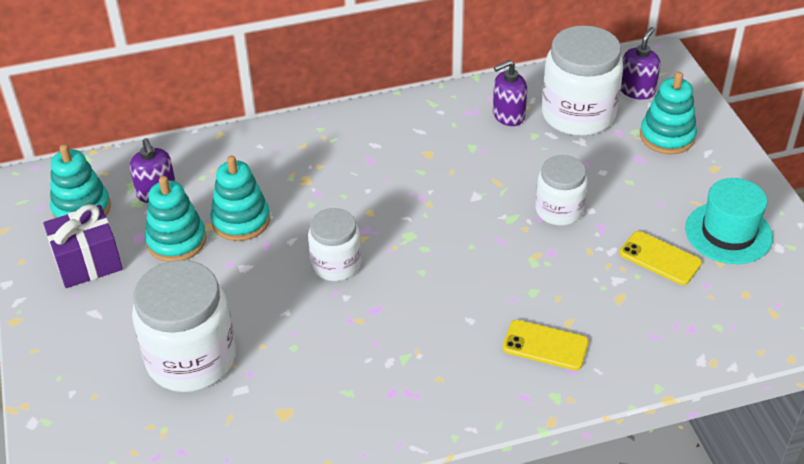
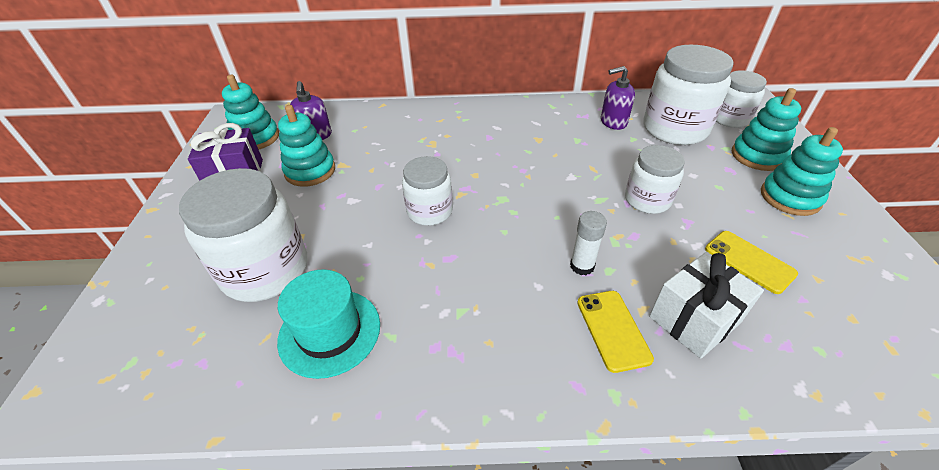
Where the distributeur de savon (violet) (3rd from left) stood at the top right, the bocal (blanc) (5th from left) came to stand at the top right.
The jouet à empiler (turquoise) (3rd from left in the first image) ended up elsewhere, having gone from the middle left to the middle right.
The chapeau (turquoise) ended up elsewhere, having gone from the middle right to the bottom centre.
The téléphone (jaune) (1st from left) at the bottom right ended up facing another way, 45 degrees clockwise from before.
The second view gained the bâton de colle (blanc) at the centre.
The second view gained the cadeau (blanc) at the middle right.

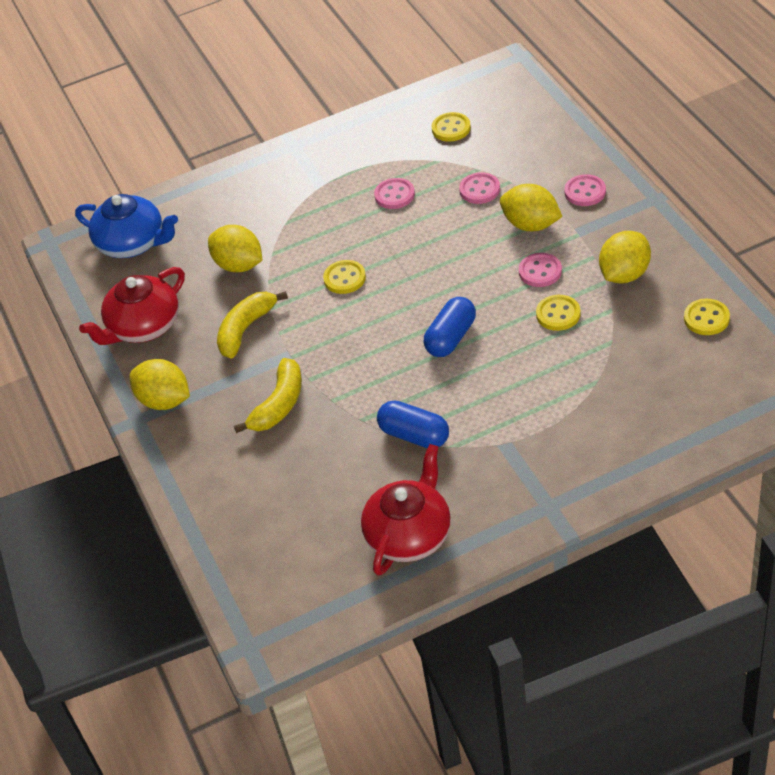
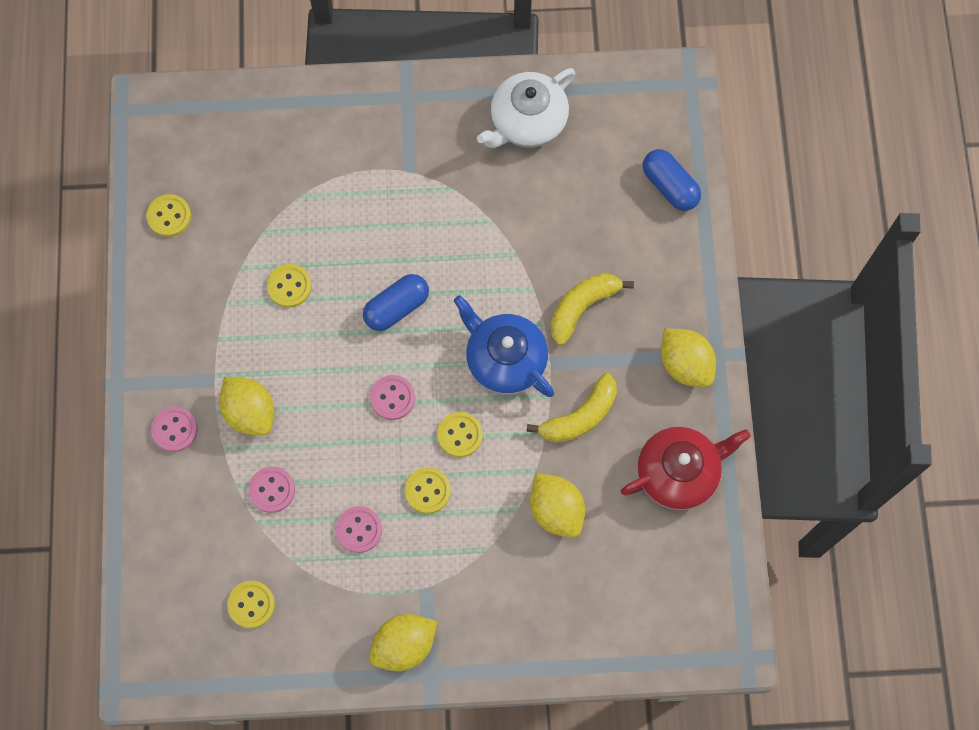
The théière (bleu) ended up elsewhere, having gone from the top left to the centre.
The citron (jaune) (4th from left in the first image) ended up elsewhere, having gone from the top right to the bottom centre.
The bouton (rose) (3rd from left in the first image) ended up elsewhere, having gone from the middle right to the centre.
The gélule (bleu) (1st from left in the first image) ended up elsewhere, having gone from the centre to the top right.
What was the théière (rouge) (2nd from left) at the centre turned into the théière (blanc) at the top centre.
The second view gained the bouton (jaune) (4th from left) at the bottom centre.

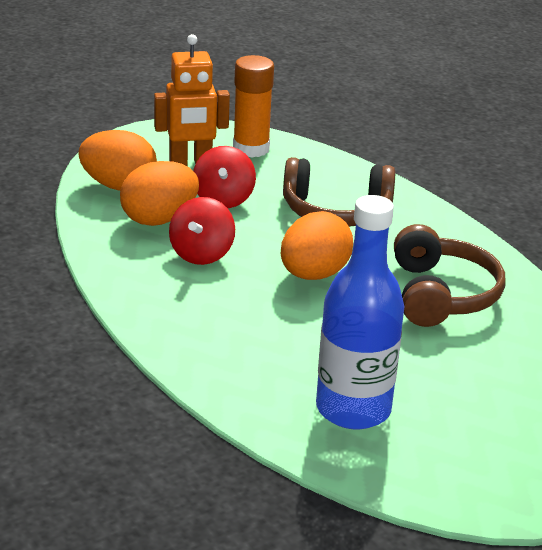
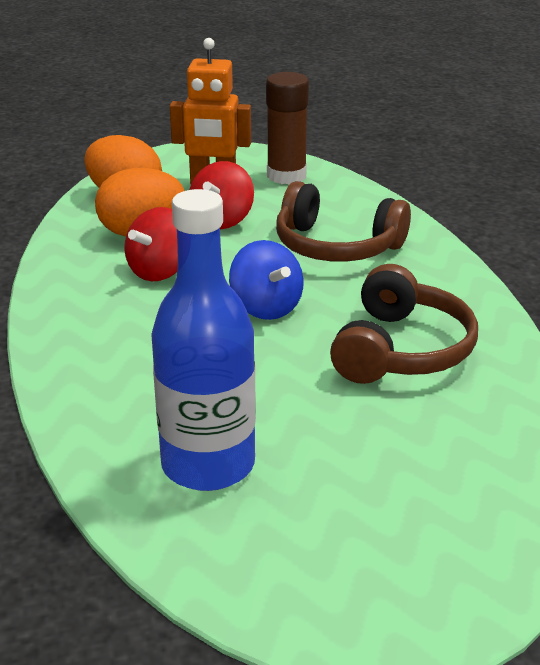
What was the bâton de colle (orange) at the top centre turned into the bâton de colle (marron) at the top centre.
Where the œuf (orange) (3rd from left) stood at the centre, the toupie (bleu) came to stand at the centre.

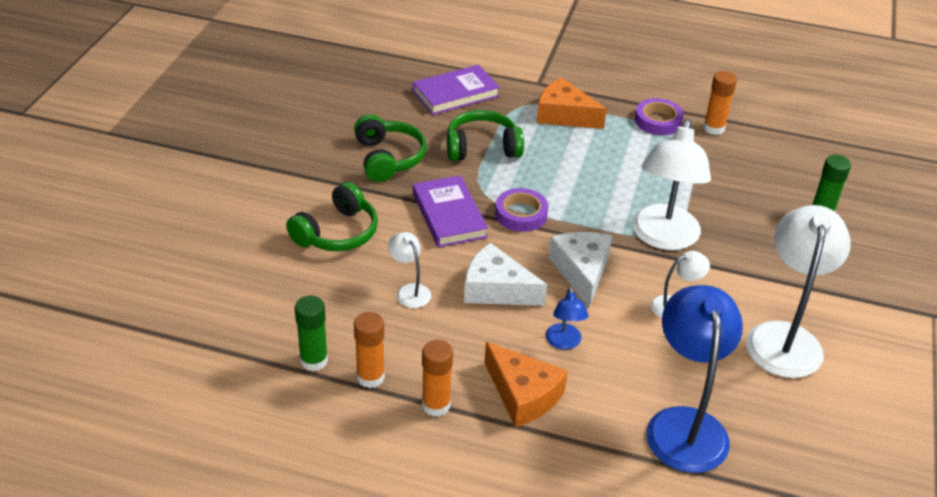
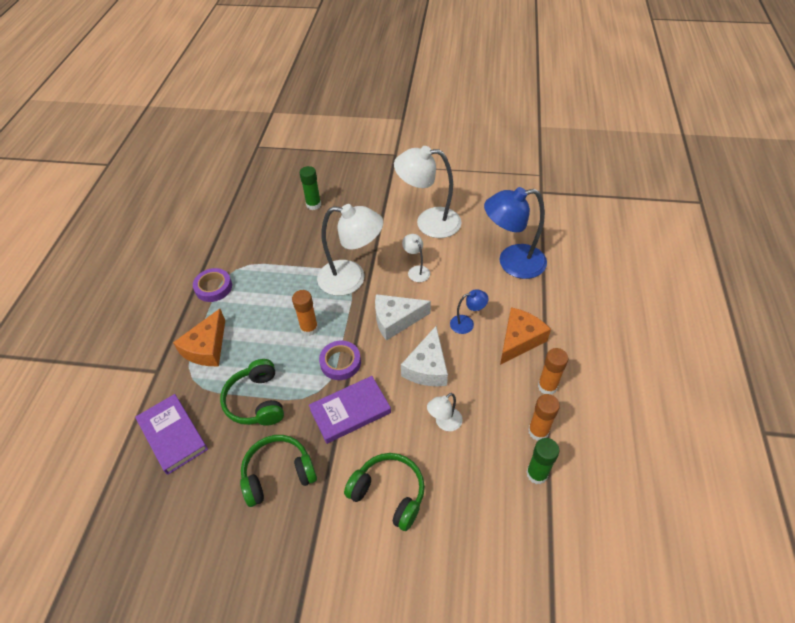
The bâton de colle (orange) (3rd from left in the first image) ended up elsewhere, having gone from the top right to the centre.

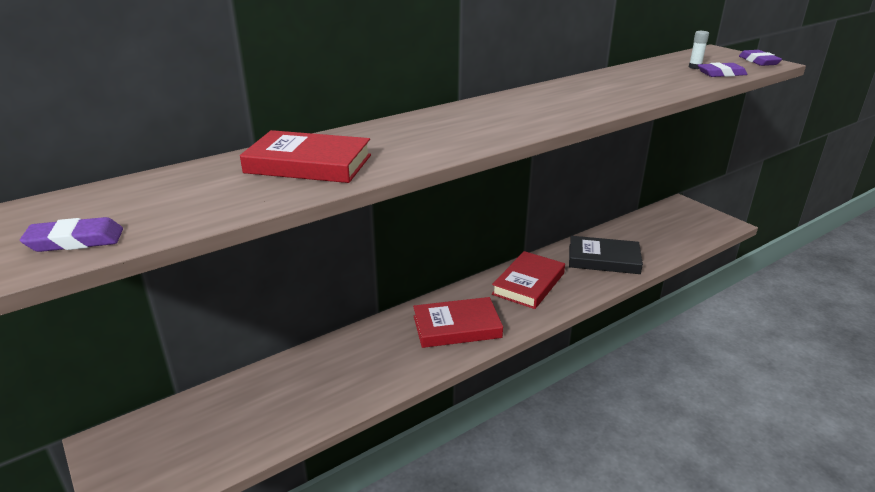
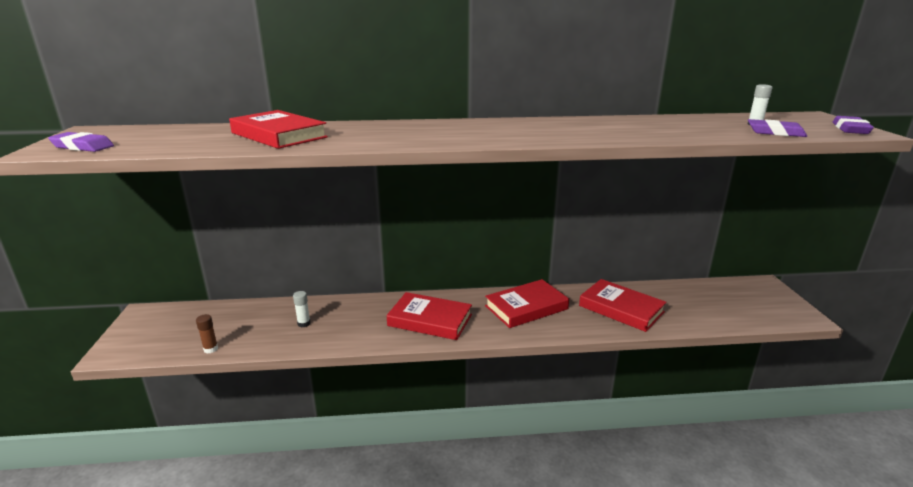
What was the livre (noir) at the middle right turned into the livre (rouge) (4th from left) at the middle right.
The second view gained the bâton de colle (blanc) (1st from left) at the middle left.
The second view gained the bâton de colle (marron) at the bottom left.

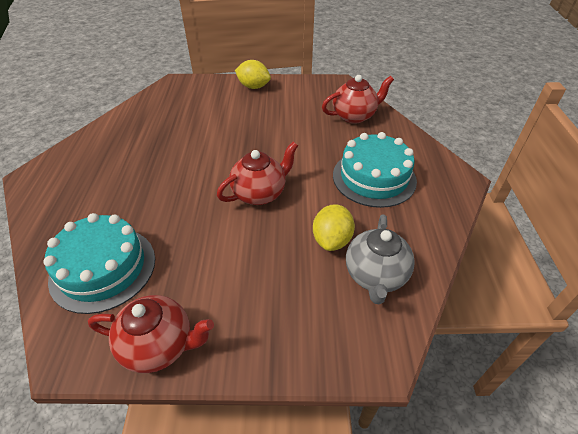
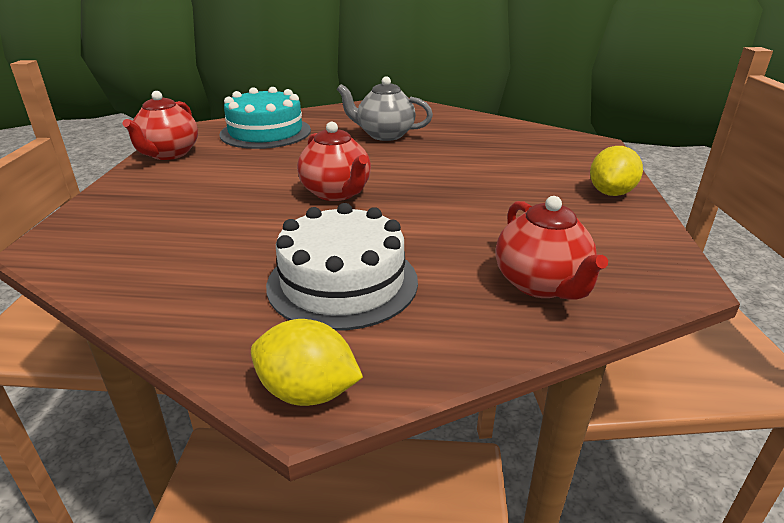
What was the gâteau (turquoise) (2nd from left) at the centre turned into the gâteau (blanc) at the centre.
The citron (jaune) (2nd from left in the first image) ended up elsewhere, having gone from the centre to the bottom centre.
The théière (gris) ended up elsewhere, having gone from the centre to the top centre.

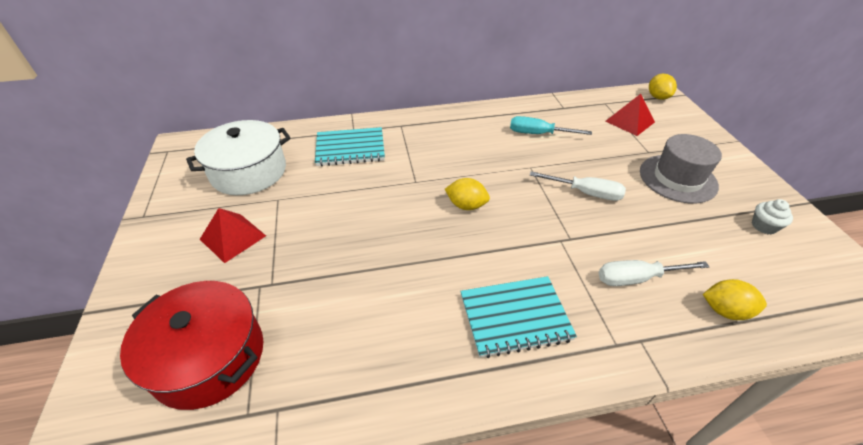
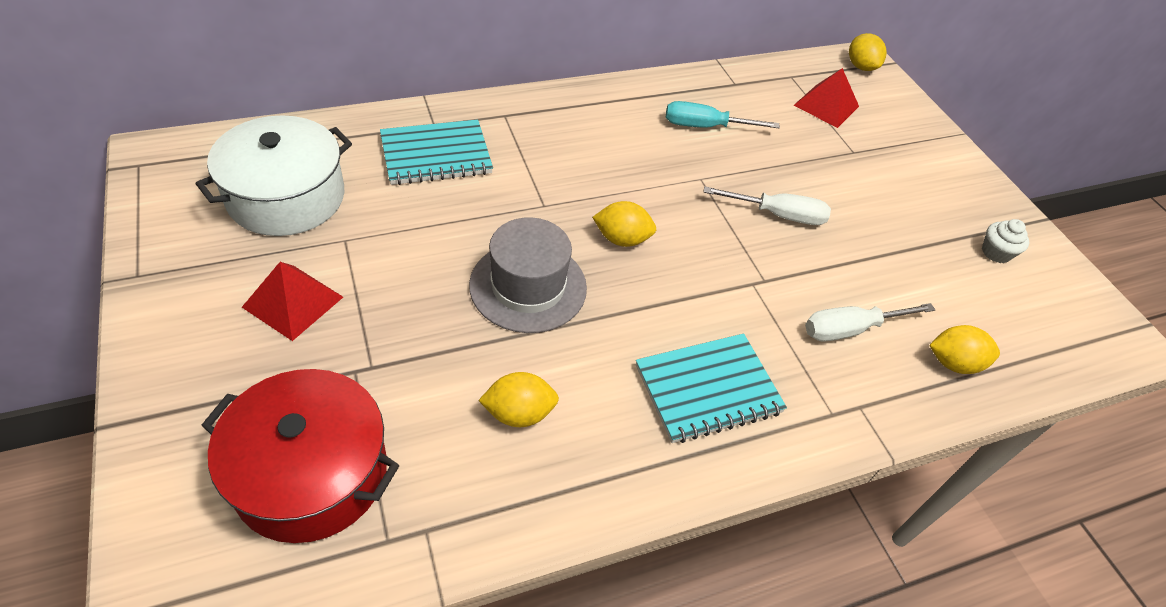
The chapeau (gris) ended up elsewhere, having gone from the middle right to the centre.
The second view gained the citron (jaune) (1st from left) at the centre.

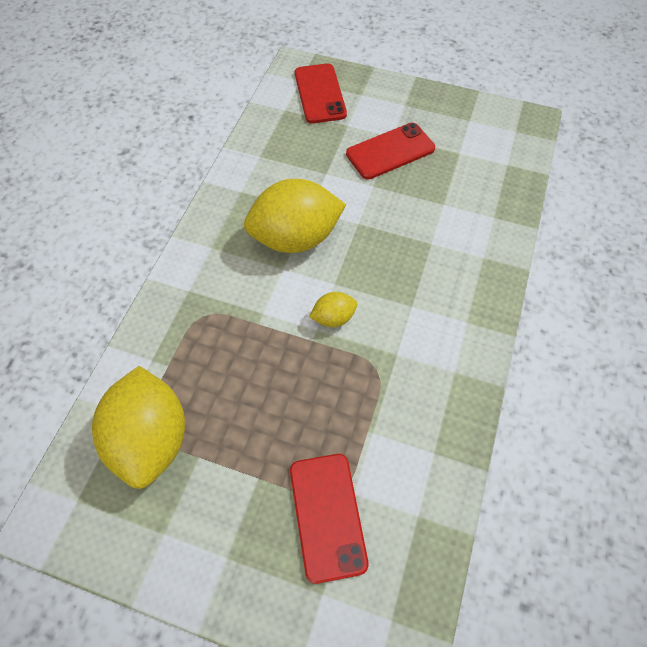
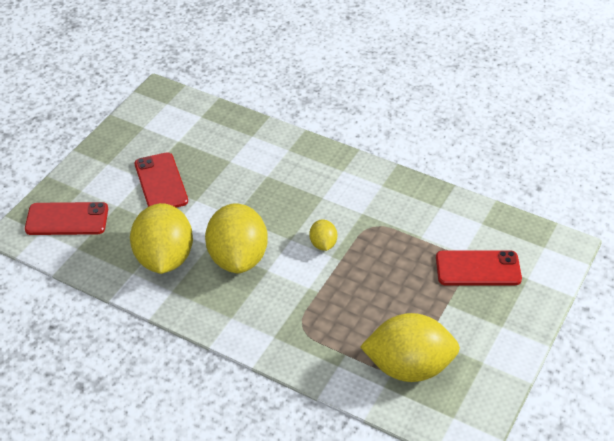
The second view gained the citron (jaune) (1st from left) at the middle left.

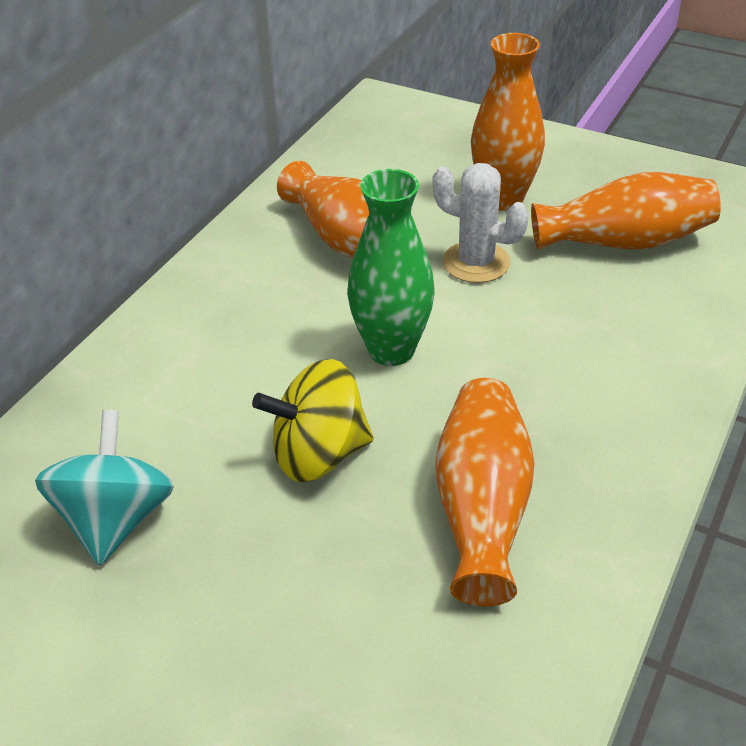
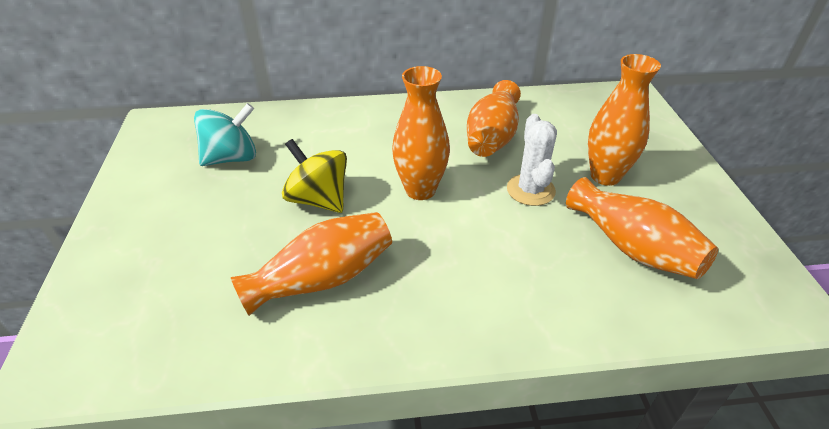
What was the vase (vert) at the centre turned into the vase (orange) (2nd from left) at the top centre.

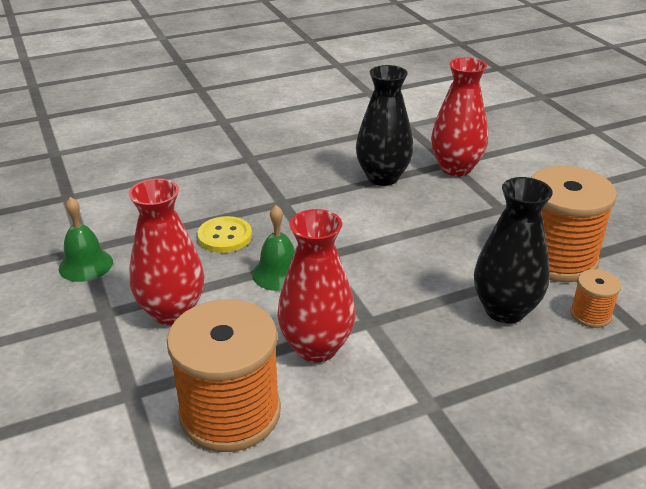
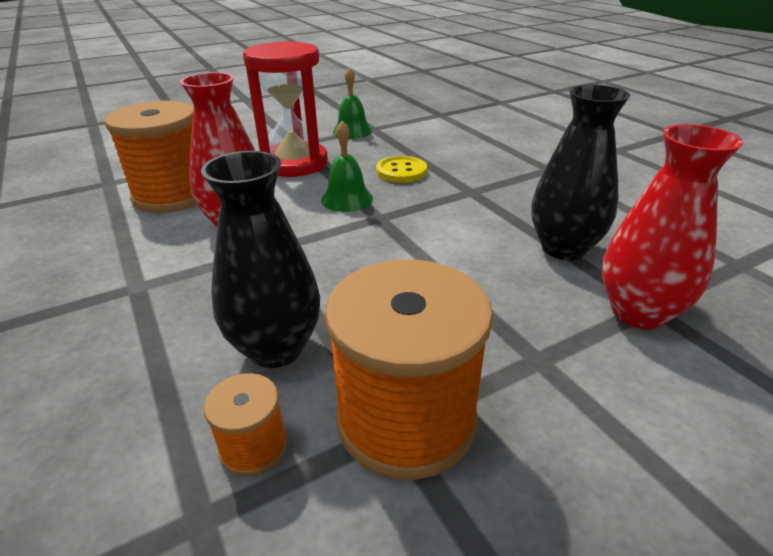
Where the vase (rouge) (1st from left) stood at the middle left, the sablier (rouge) came to stand at the top centre.

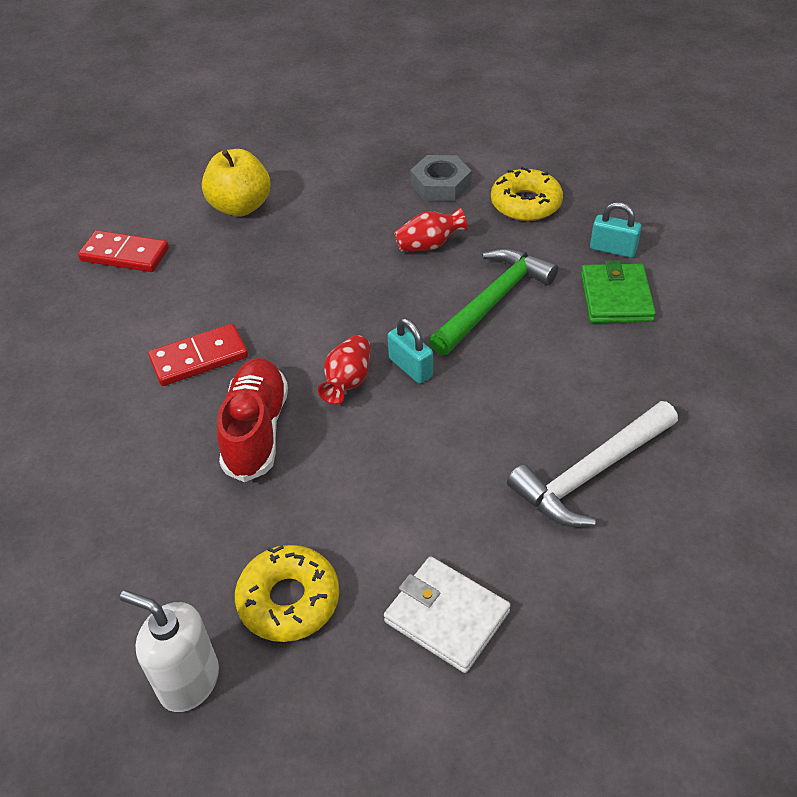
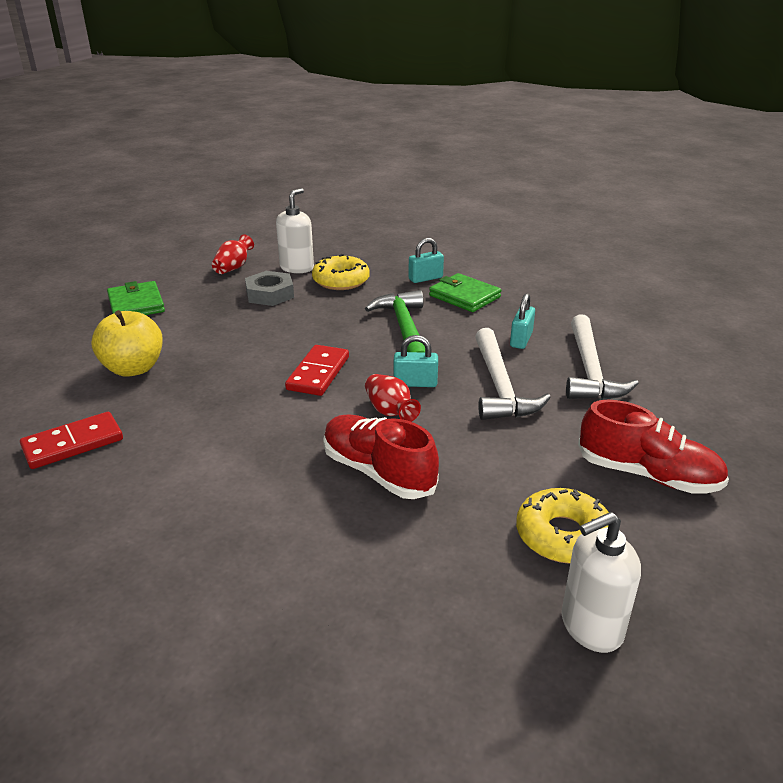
The vase (rouge) (2nd from left in the first image) ended up elsewhere, having gone from the top centre to the top left.
The domino (rouge) (2nd from left) ended up elsewhere, having gone from the middle left to the centre.
Where the portefeuille (blanc) stood at the bottom centre, the chaussure (rouge) (2nd from left) came to stand at the middle right.
The second view gained the distributeur de savon (blanc) (1st from left) at the top centre.
The second view gained the portefeuille (vert) (1st from left) at the middle left.
The second view gained the cadenas (turquoise) (3rd from left) at the middle right.
The second view gained the marteau (blanc) (1st from left) at the centre.

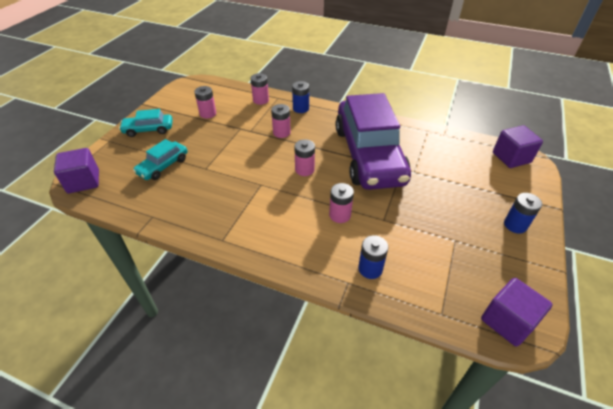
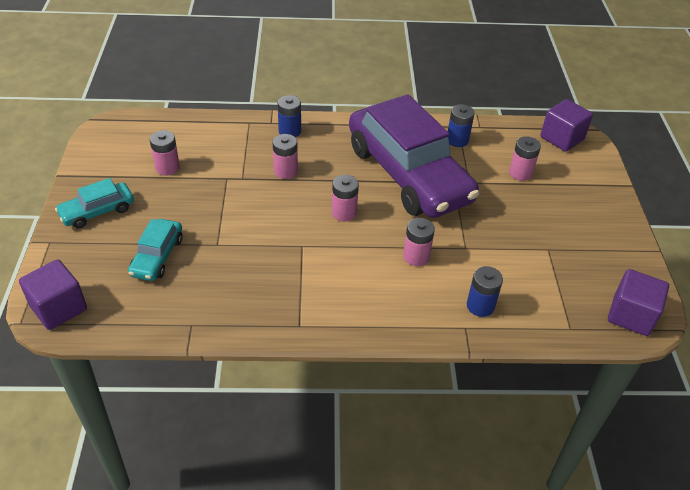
The pile (rose) (2nd from left in the first image) ended up elsewhere, having gone from the top centre to the top right.
The pile (bleu) (3rd from left in the first image) ended up elsewhere, having gone from the middle right to the top right.

